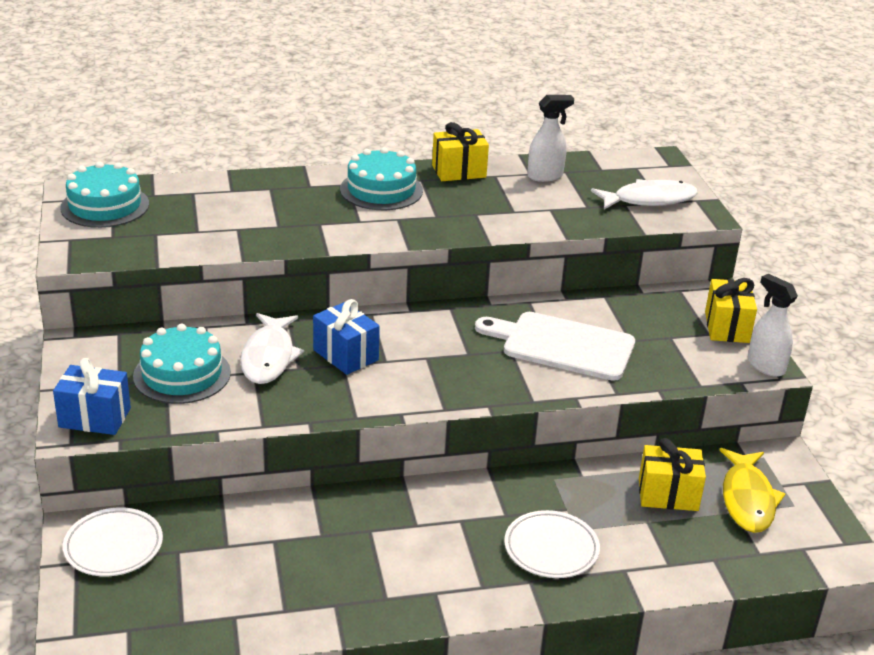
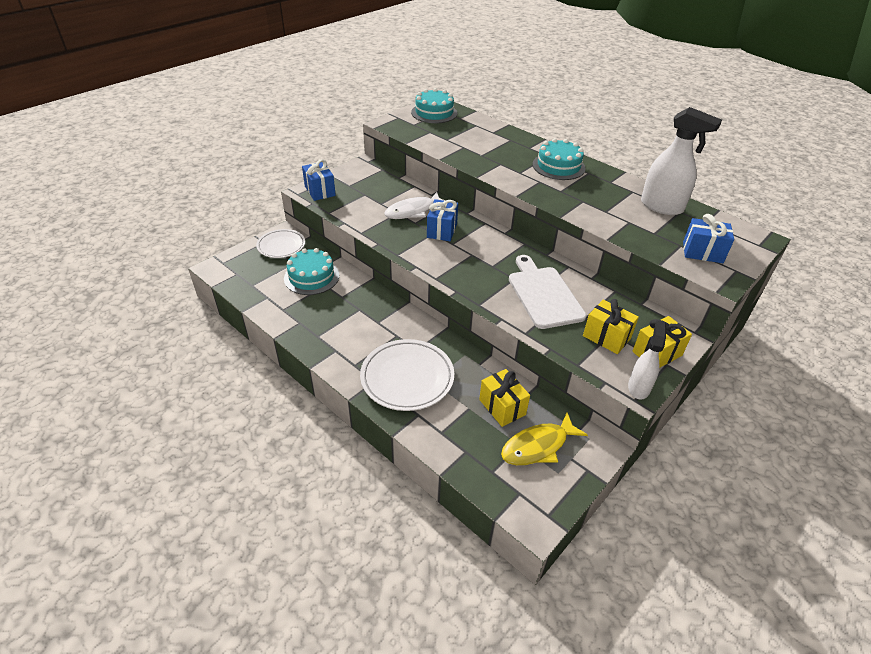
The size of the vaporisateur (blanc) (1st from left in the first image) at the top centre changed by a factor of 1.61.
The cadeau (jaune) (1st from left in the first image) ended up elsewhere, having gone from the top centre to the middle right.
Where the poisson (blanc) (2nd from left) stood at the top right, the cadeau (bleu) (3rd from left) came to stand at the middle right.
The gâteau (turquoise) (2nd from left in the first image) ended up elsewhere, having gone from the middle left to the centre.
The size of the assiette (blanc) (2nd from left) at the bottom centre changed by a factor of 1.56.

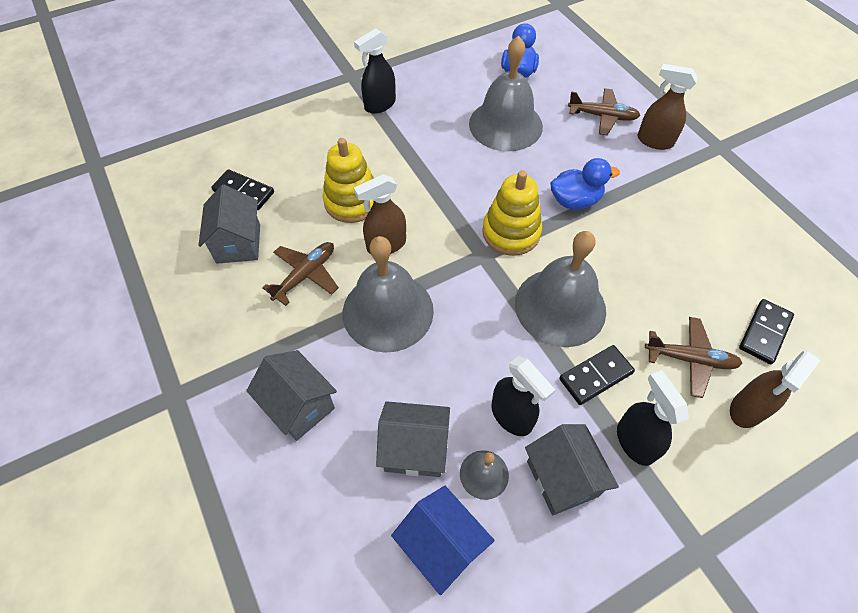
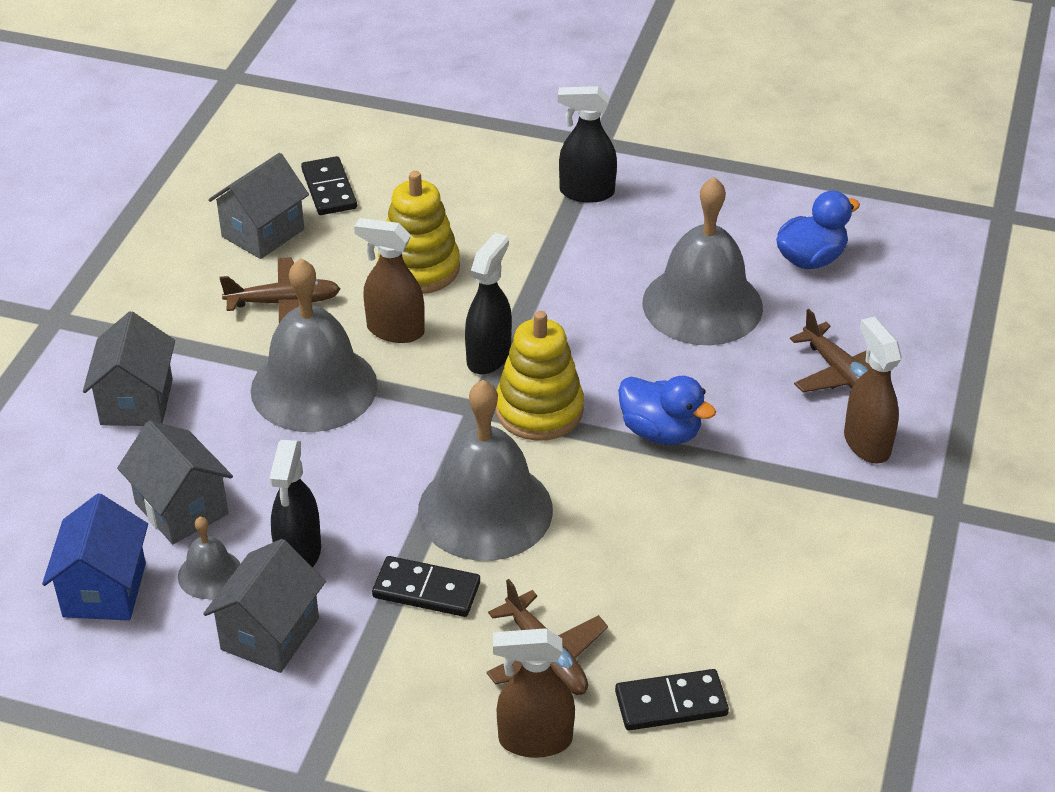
The vaporisateur (noir) (3rd from left in the first image) ended up elsewhere, having gone from the bottom right to the centre.

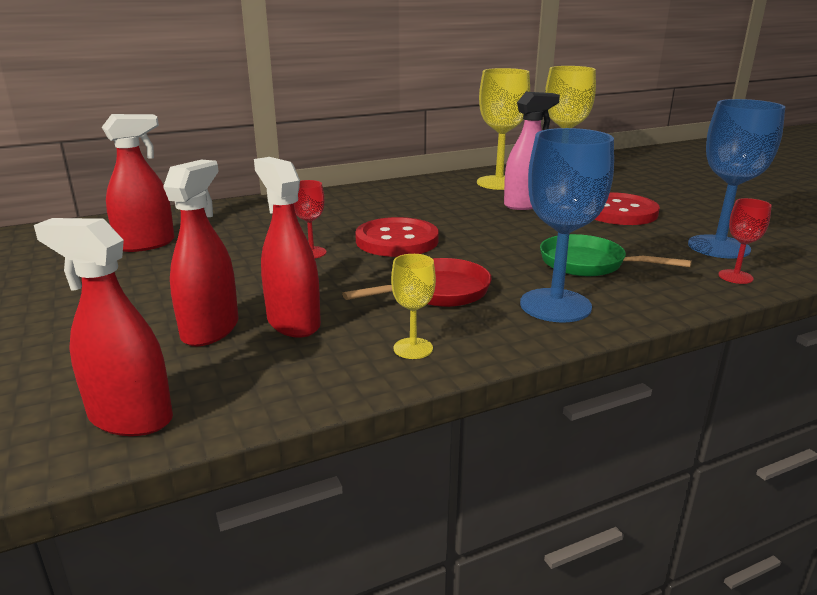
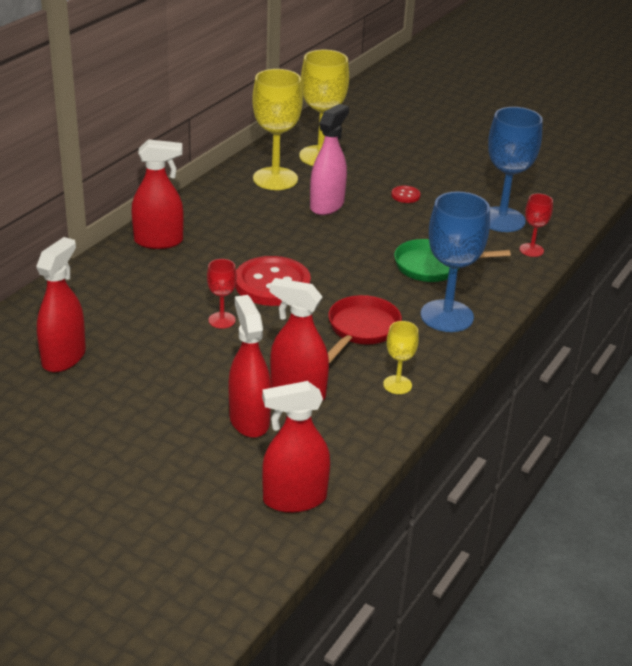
The size of the bouton (rouge) (2nd from left) at the middle right changed by a factor of 0.43.
The second view gained the vaporisateur (rouge) (2nd from left) at the top left.

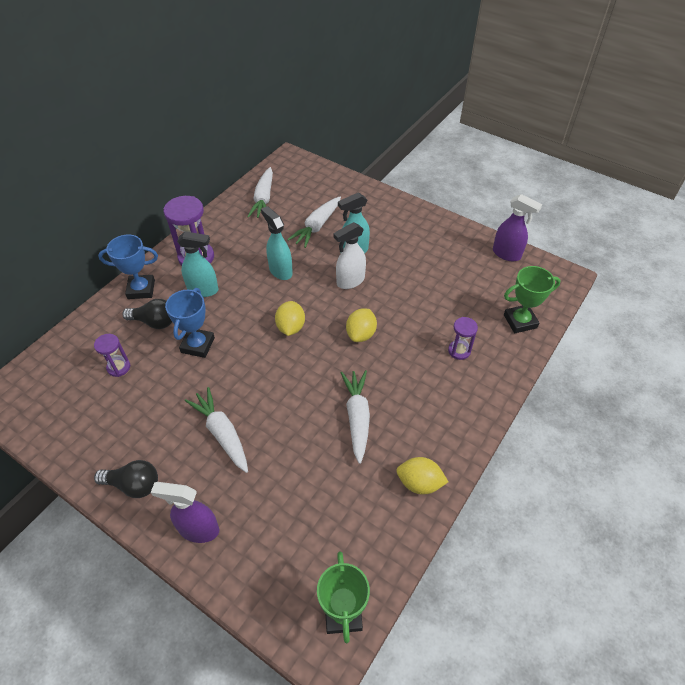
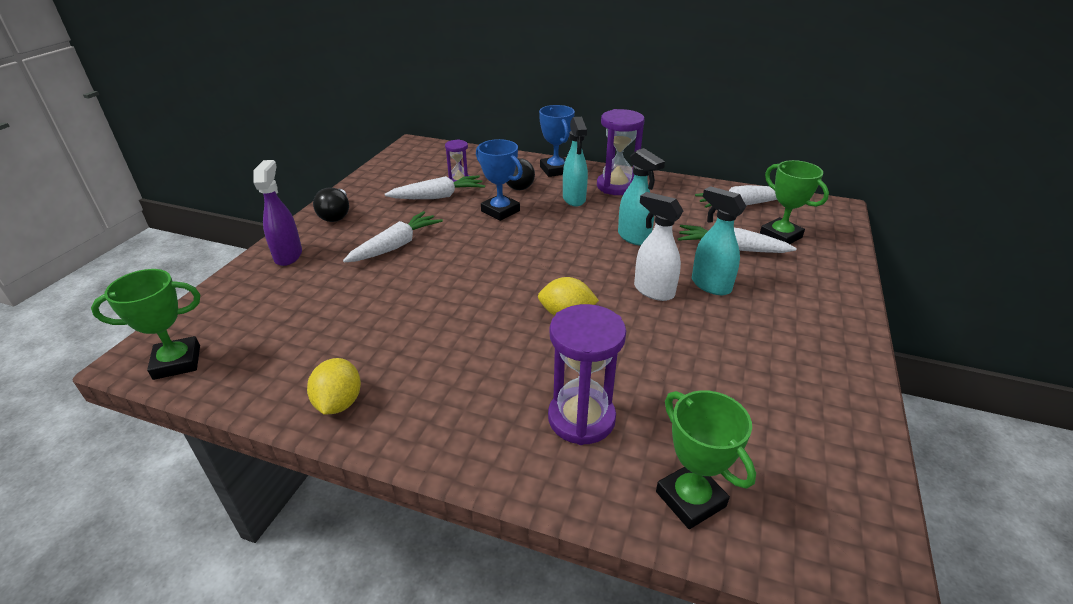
The second view lost the vaporisateur (violet) (2nd from left) at the top right.
The vaporisateur (turquoise) (2nd from left) at the centre ended up facing another way, 105 degrees clockwise from before.
The trophée (bleu) (2nd from left in the first image) at the middle left ended up facing another way, 45 degrees clockwise from before.
The second view lost the citron (jaune) (1st from left) at the centre.
The size of the sablier (violet) (3rd from left in the first image) at the middle right changed by a factor of 1.80.
The carotte (blanc) (4th from left in the first image) ended up elsewhere, having gone from the centre to the top centre.
The second view gained the trophée (vert) (3rd from left) at the middle right.

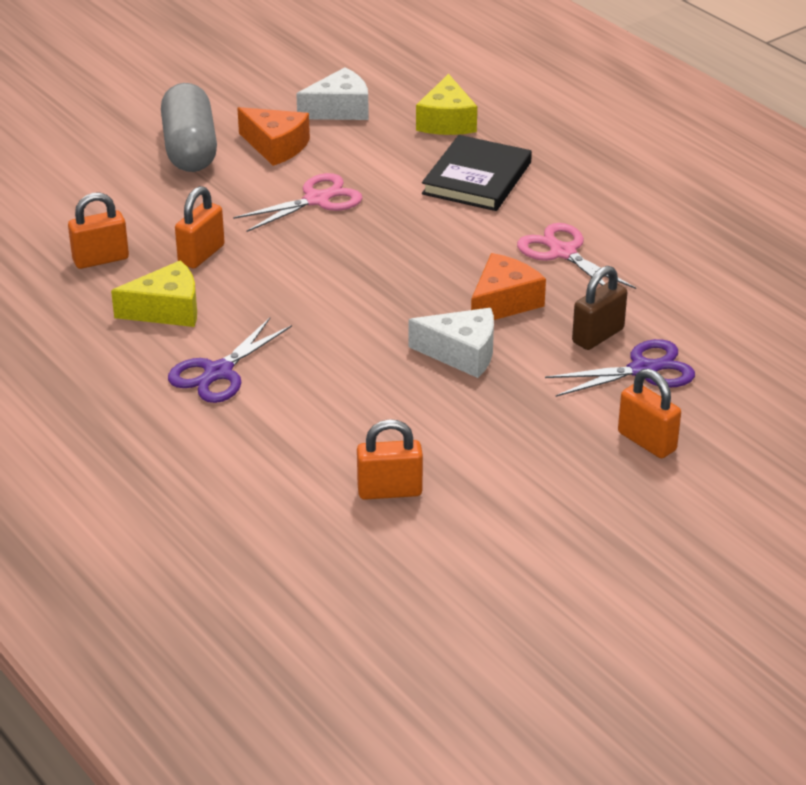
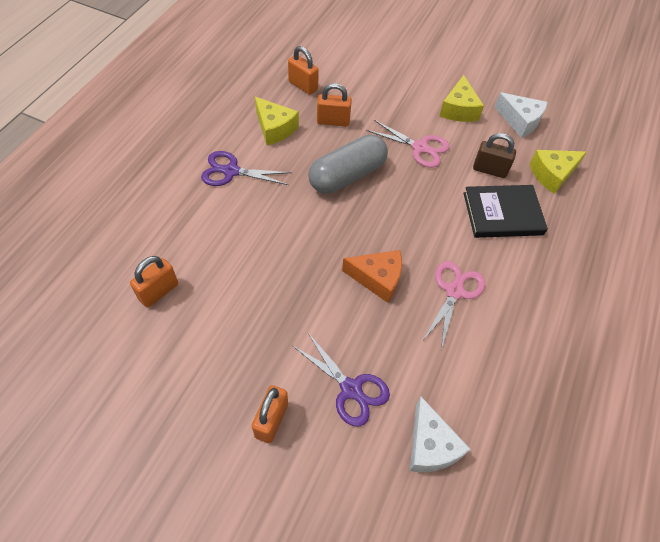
The gélule (gris) ended up elsewhere, having gone from the top left to the top centre.
What was the fromage (orange) (1st from left) at the top centre turned into the fromage (jaune) (2nd from left) at the top right.
The cadenas (marron) ended up elsewhere, having gone from the middle right to the top right.
The fromage (blanc) (2nd from left in the first image) ended up elsewhere, having gone from the centre to the bottom right.
The cadenas (orange) (3rd from left in the first image) at the centre ended up facing another way, 75 degrees clockwise from before.

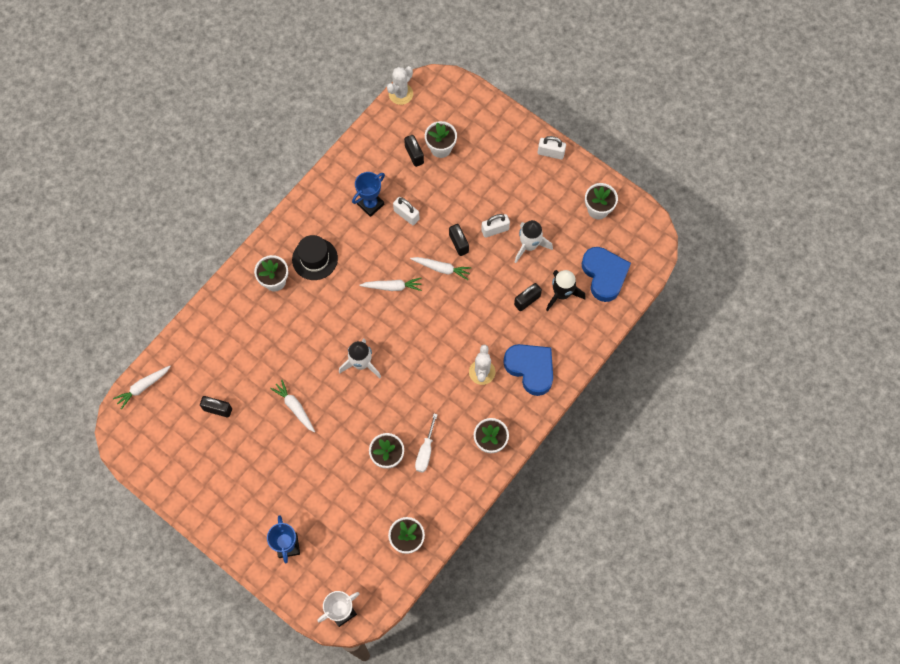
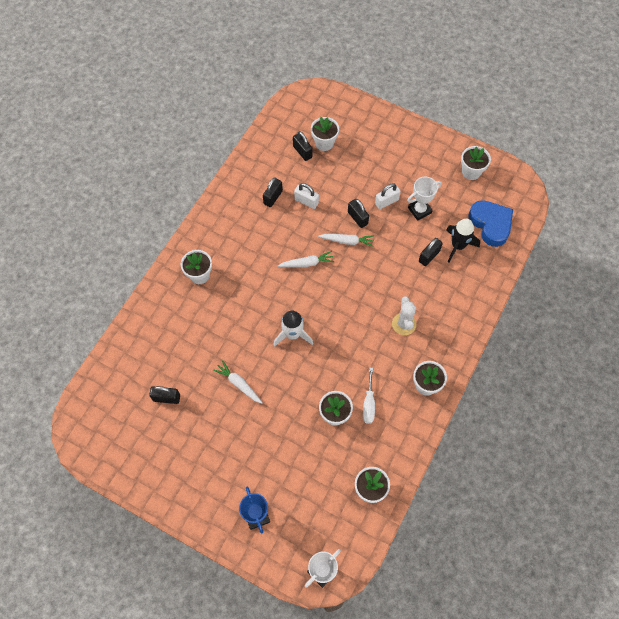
The second view lost the cactus (blanc) (1st from left) at the top centre.
The second view lost the cadenas (blanc) (3rd from left) at the top centre.
Where the trophée (bleu) (2nd from left) stood at the top centre, the cadenas (noir) (2nd from left) came to stand at the top centre.
Where the fusée (blanc) (2nd from left) stood at the centre, the trophée (blanc) (2nd from left) came to stand at the top right.
The second view lost the chapeau (noir) at the centre.
The second view lost the cœur (bleu) (1st from left) at the centre.
The second view lost the carotte (blanc) (1st from left) at the middle left.

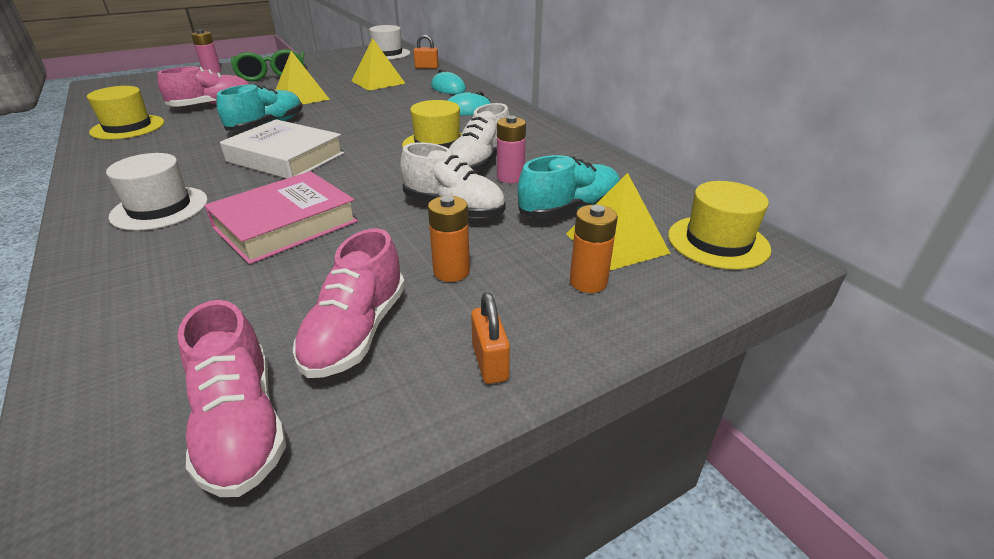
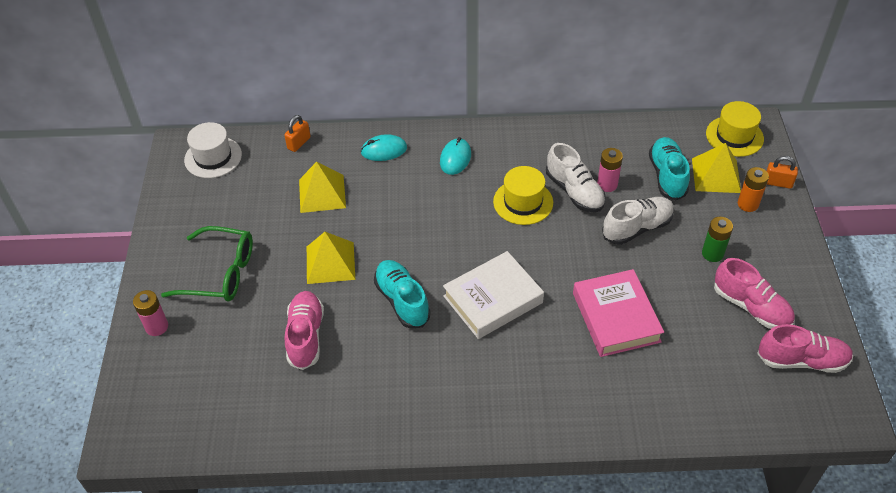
The second view lost the chapeau (jaune) (1st from left) at the top left.
The second view lost the chapeau (blanc) (1st from left) at the middle left.
What was the pile (orange) (1st from left) at the centre turned into the pile (vert) at the middle right.
The cadenas (orange) (2nd from left) ended up elsewhere, having gone from the centre to the middle right.

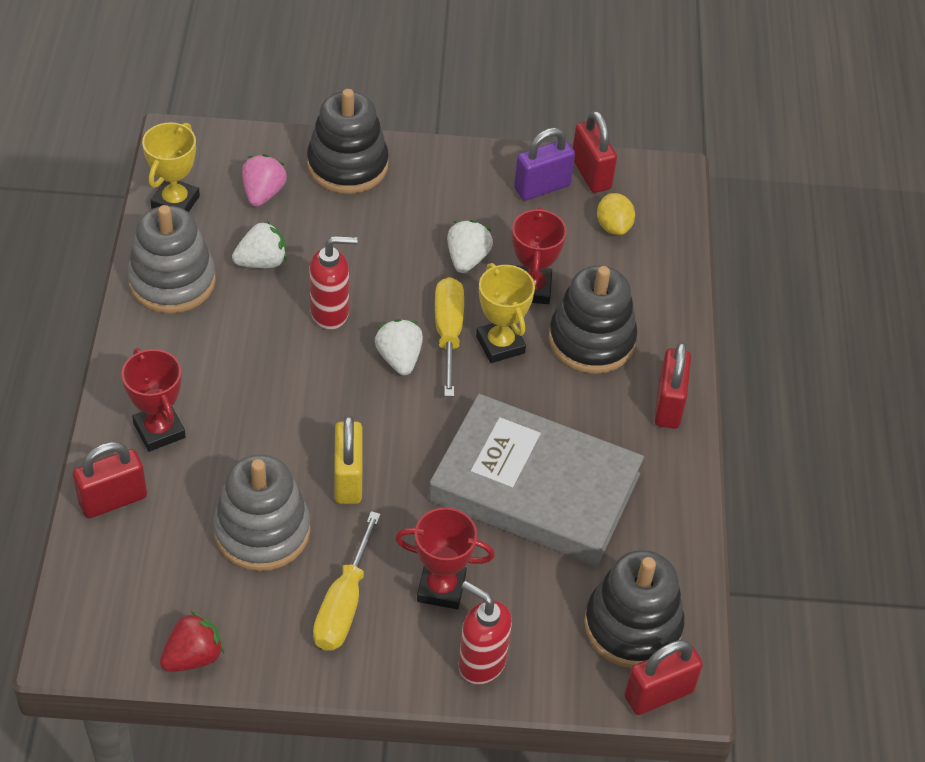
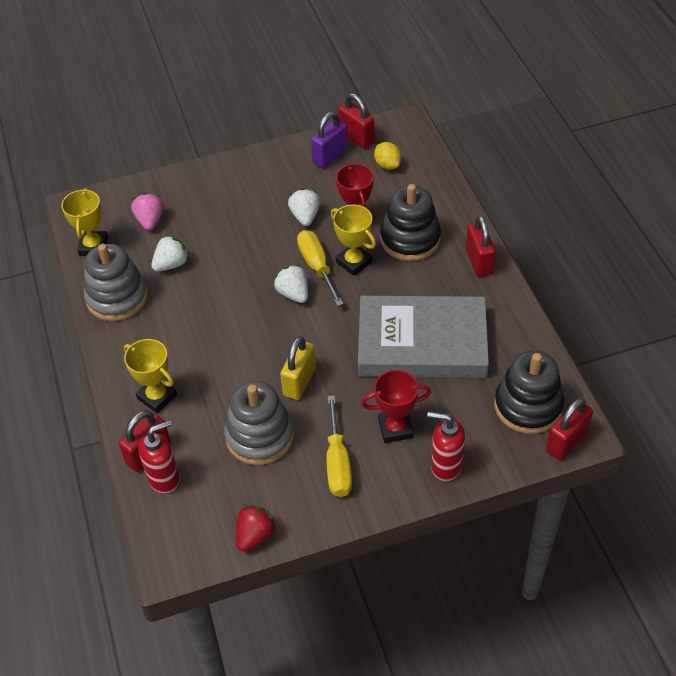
The second view lost the jouet à empiler (noir) (1st from left) at the top centre.
The distributeur de savon (rouge) (1st from left) ended up elsewhere, having gone from the centre to the bottom left.
What was the trophée (rouge) (1st from left) at the middle left turned into the trophée (jaune) (2nd from left) at the middle left.
The cadenas (jaune) at the centre ended up facing another way, 45 degrees clockwise from before.

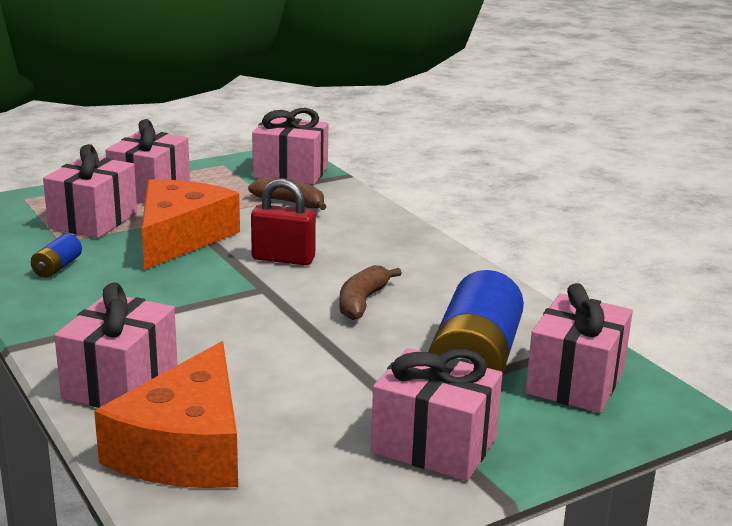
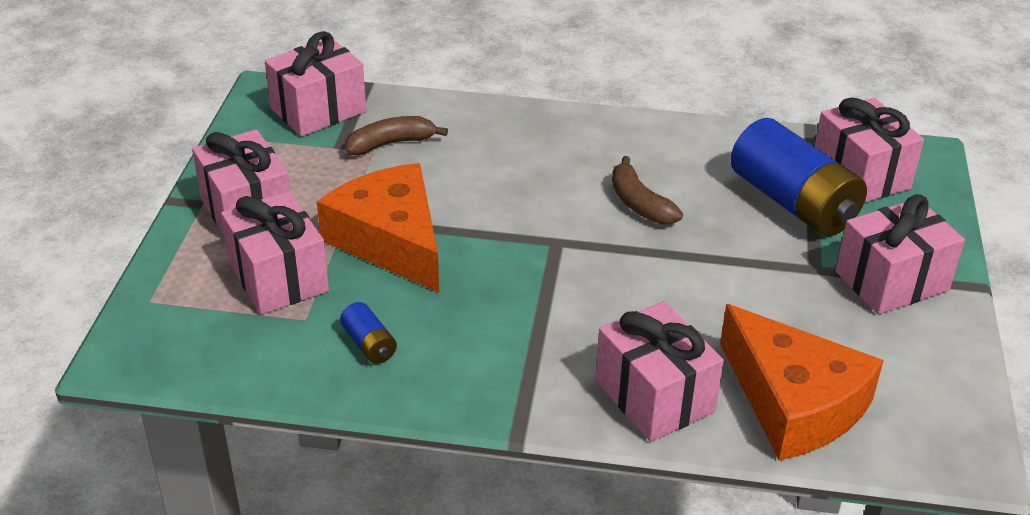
The second view lost the cadenas (rouge) at the centre.

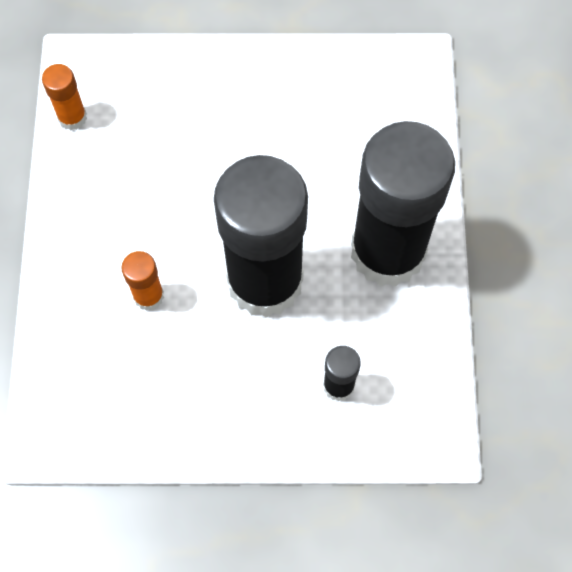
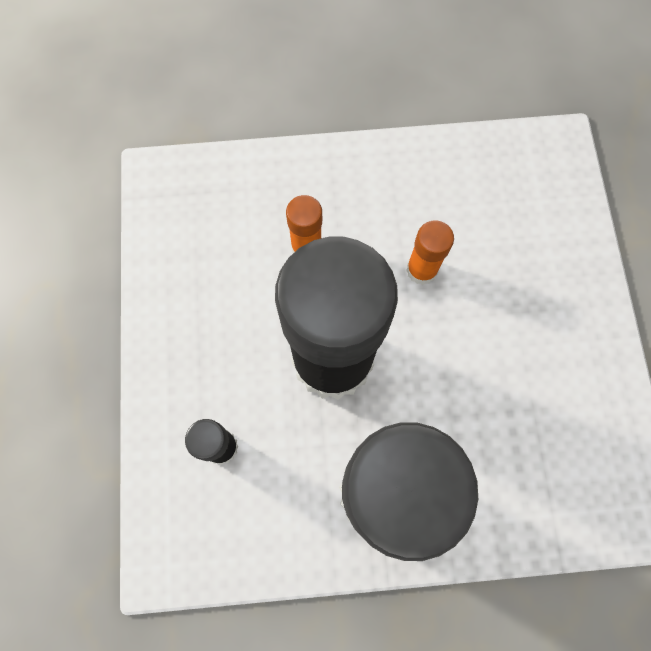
The bâton de colle (orange) (1st from left in the first image) ended up elsewhere, having gone from the top left to the centre.

